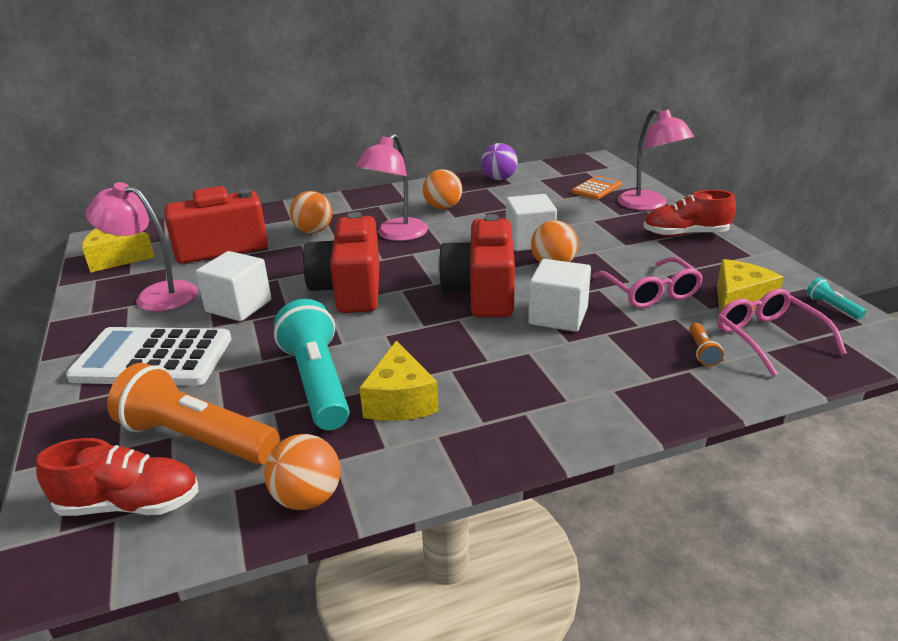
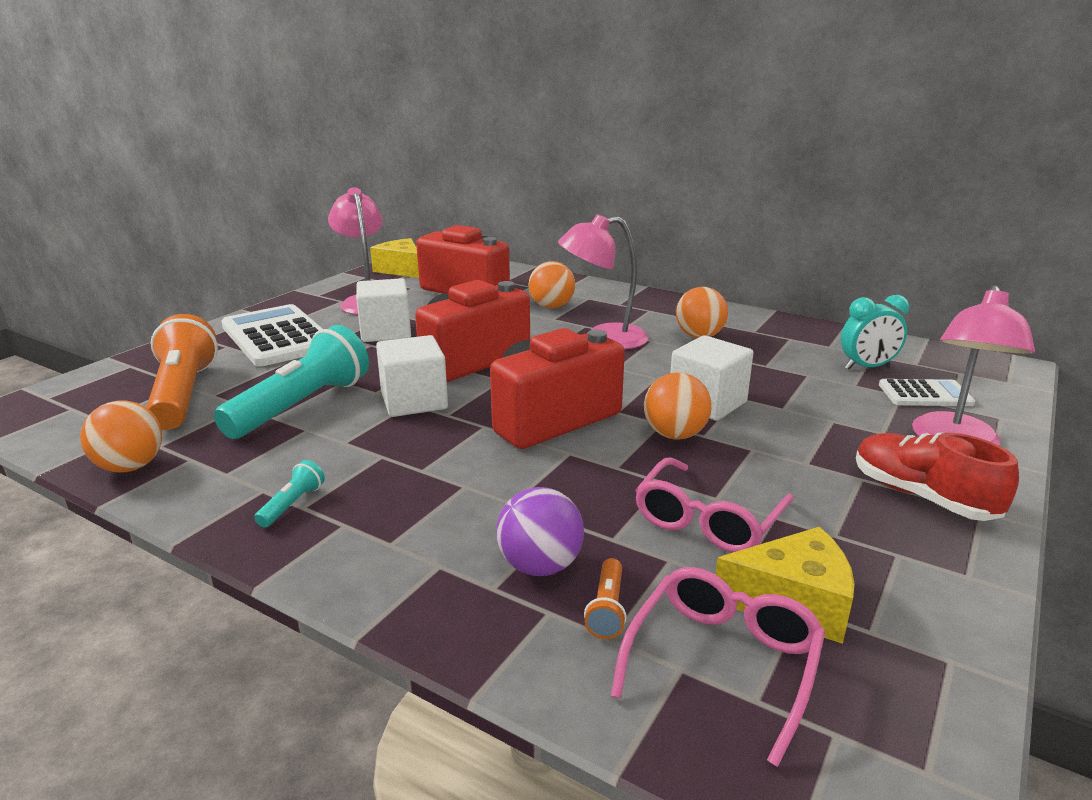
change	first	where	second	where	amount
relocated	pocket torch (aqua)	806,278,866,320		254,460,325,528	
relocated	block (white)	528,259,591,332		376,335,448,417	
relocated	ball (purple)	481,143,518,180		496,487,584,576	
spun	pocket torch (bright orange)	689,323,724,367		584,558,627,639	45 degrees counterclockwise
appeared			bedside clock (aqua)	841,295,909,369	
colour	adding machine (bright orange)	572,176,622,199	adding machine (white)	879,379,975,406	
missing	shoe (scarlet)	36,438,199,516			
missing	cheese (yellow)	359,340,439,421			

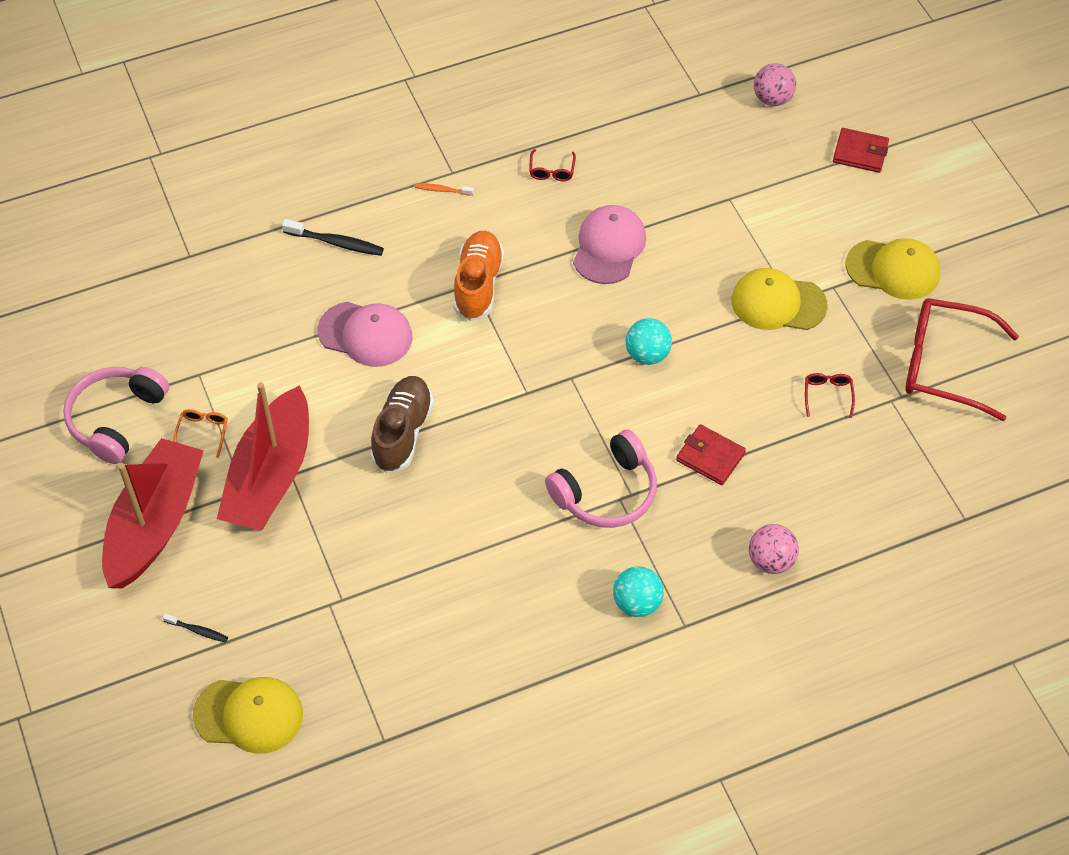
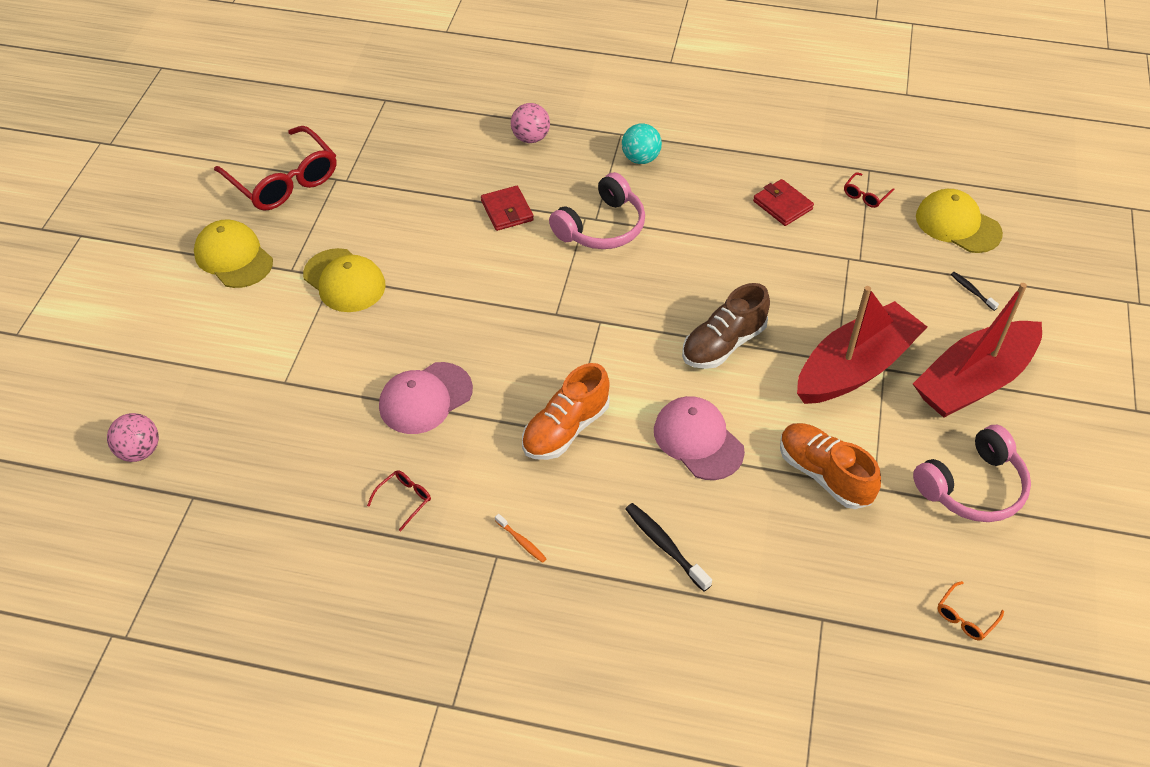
change	first	where	second	where	amount
spun	over-ear headphones (rosy)	545,430,657,528		549,172,645,249	135 degrees clockwise
relocated	card wallet (scarlet)	833,128,889,173		753,179,814,226	
appeared			shoe (bright orange)	780,423,881,509	
relocated	eyeglasses (scarlet)	805,373,855,418		844,172,894,208	
relocated	eyeglasses (bright orange)	173,409,228,458		937,581,1004,640	
missing	ball (aqua)	625,318,672,365			

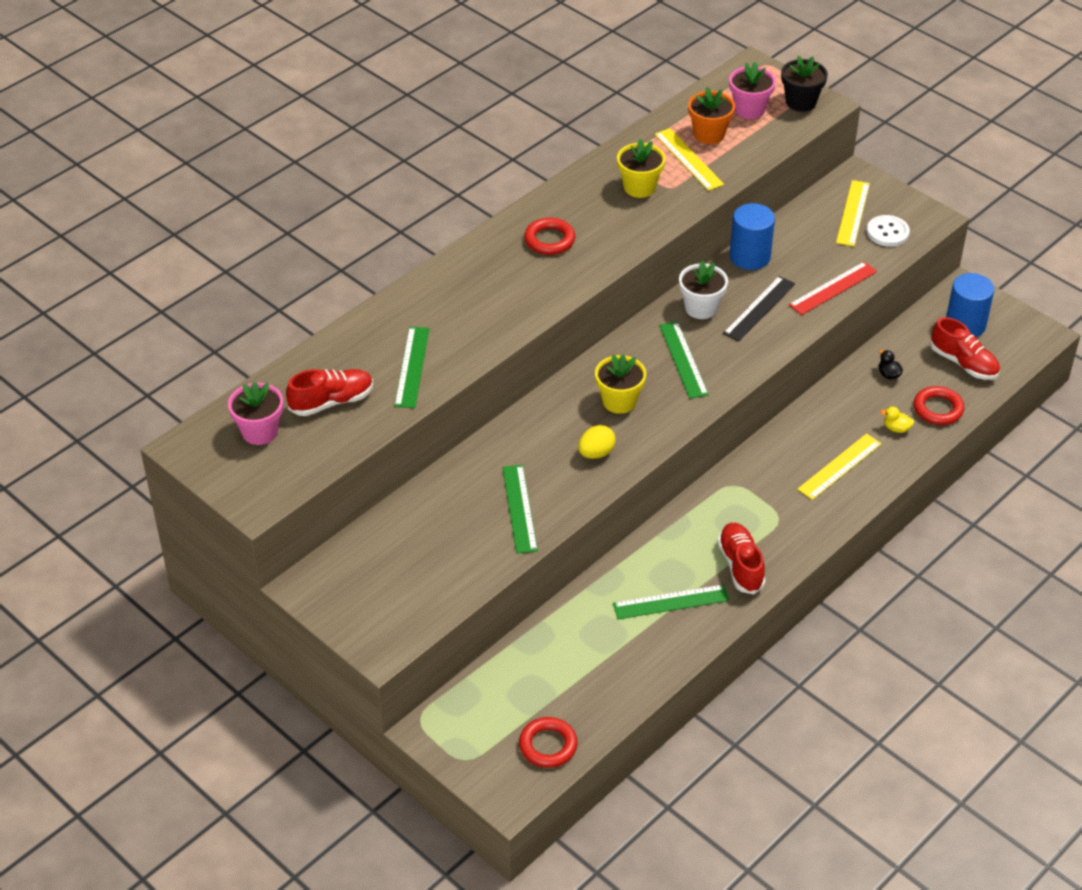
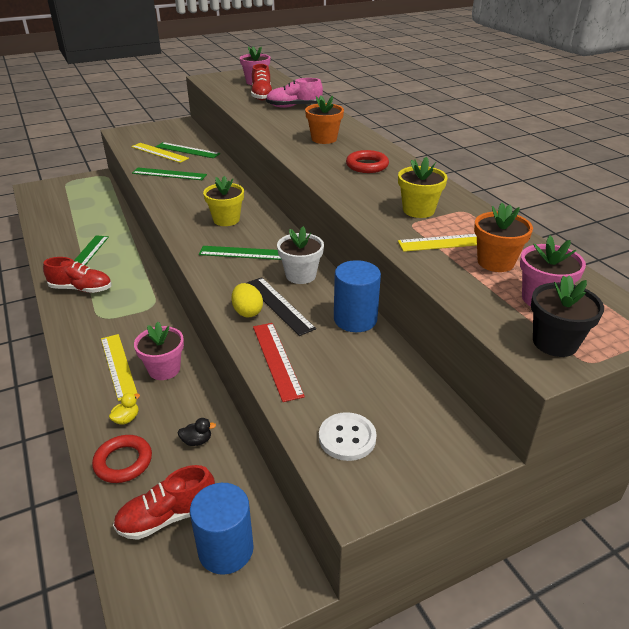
change	first	where	second	where	amount
relocated	straightedge (yellow)	836,180,870,246		131,143,189,163	
appeared			potted plant (rosy)	134,322,184,380	
relocated	straightedge (leaf-green)	394,327,429,408		155,142,220,158	
relocated	egg (yellow)	578,425,616,459		232,283,263,318	
appeared			shoe (rosy)	266,78,323,108	
appeared			potted plant (bright orange)	305,96,344,144	
missing	ring (scarlet)	519,717,577,768			

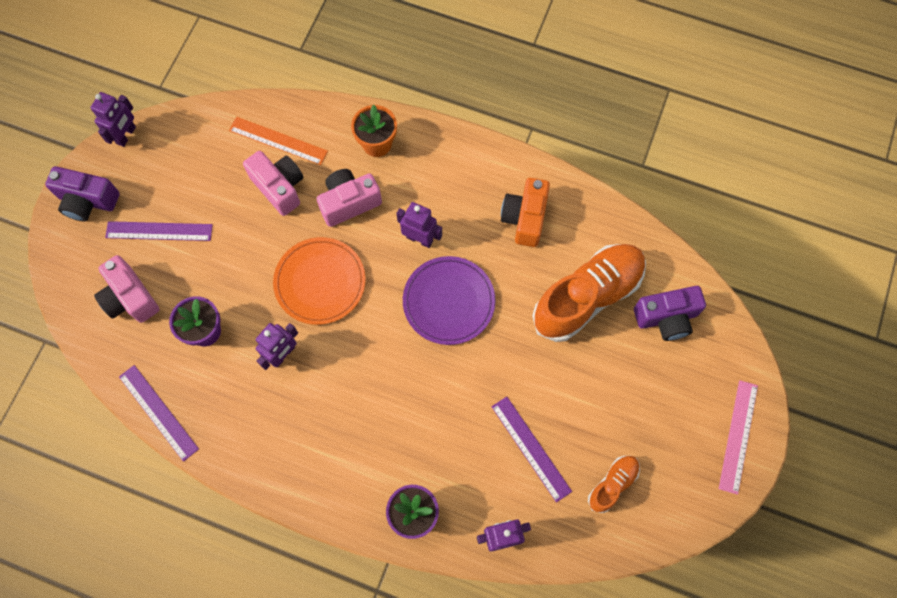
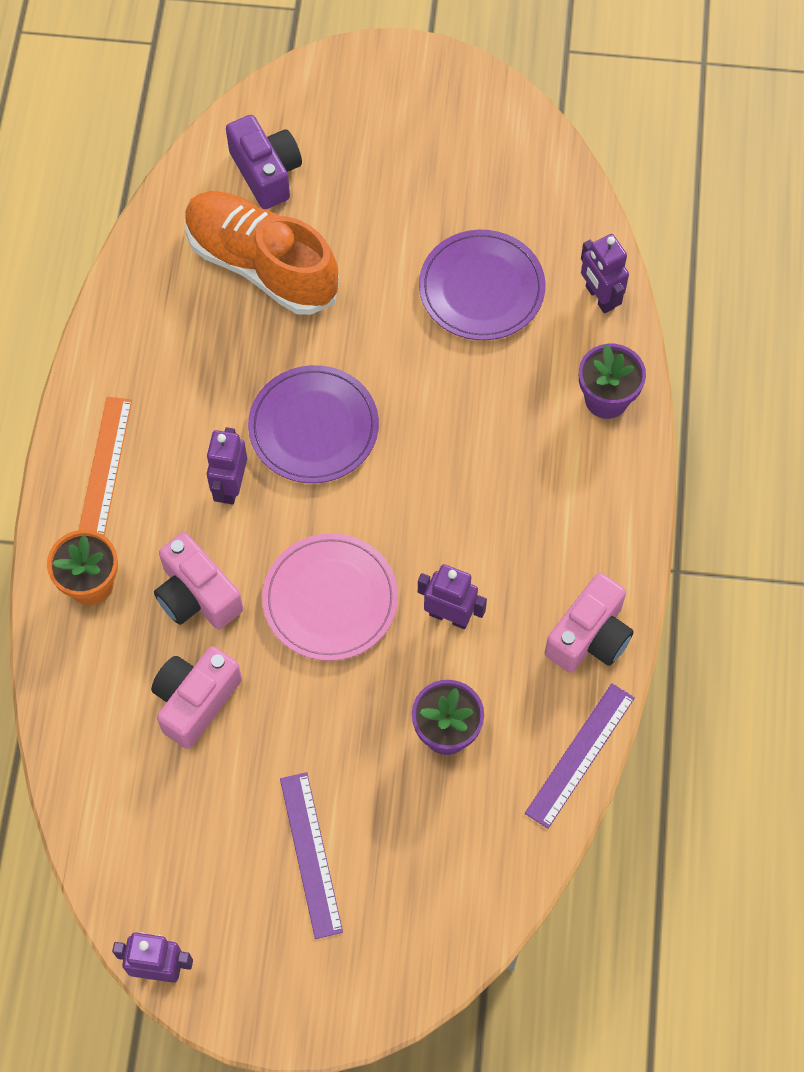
change	first	where	second	where	amount
relocated	straightedge (bright orange)	229,117,328,165		79,397,132,535	
colour	plate (bright orange)	273,237,366,325	plate (rosy)	262,533,398,661	
exchanged	straightedge (purple)	491,396,572,503	plate (purple)	419,230,545,340	
relocated	compact camera (rosy)	94,255,159,323		545,573,634,673	
missing	compact camera (purple)	45,166,120,221			
missing	compact camera (bright orange)	501,178,550,247			
missing	shoe (bright orange)	588,456,640,513			
missing	straightedge (rosy)	719,380,758,495			

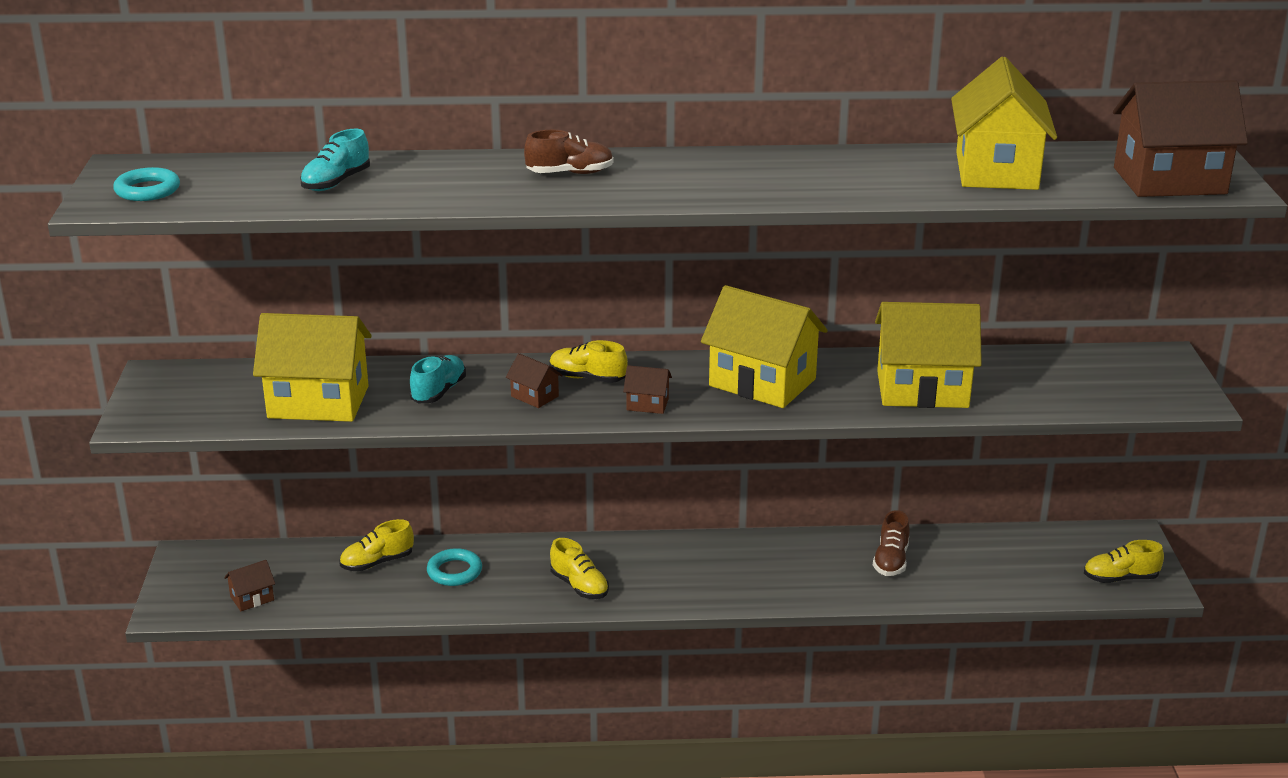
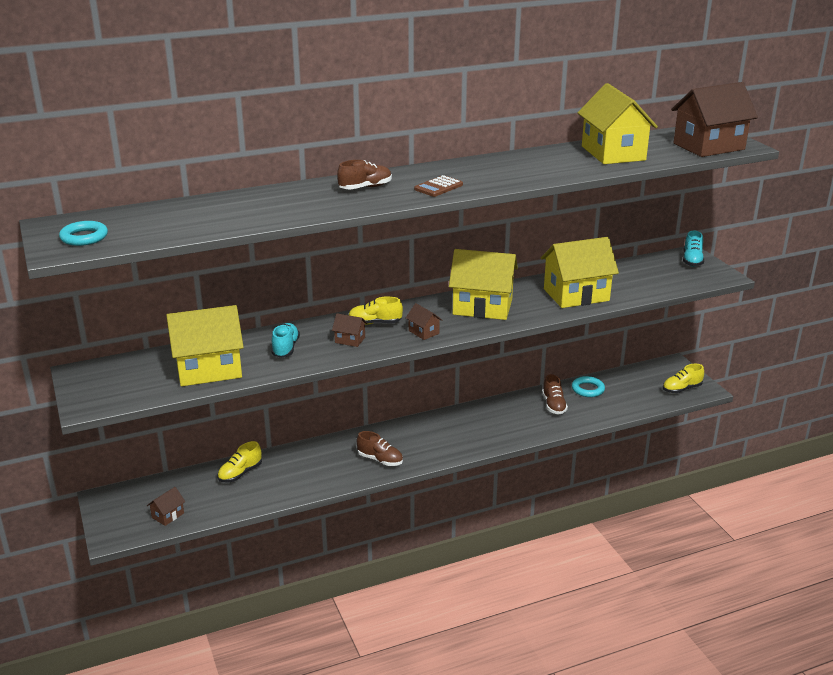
change	first	where	second	where	amount
colour	shoe (yellow)	550,538,609,599	shoe (dark brown)	357,431,403,466	
spun	toy house (dark brown)	623,365,672,414		406,303,442,340	60 degrees clockwise
appeared			adding machine (dark brown)	414,175,463,197	
relocated	ring (aqua)	427,548,482,586		572,376,605,397	
relocated	shoe (aqua)	300,129,370,191		683,231,704,267	

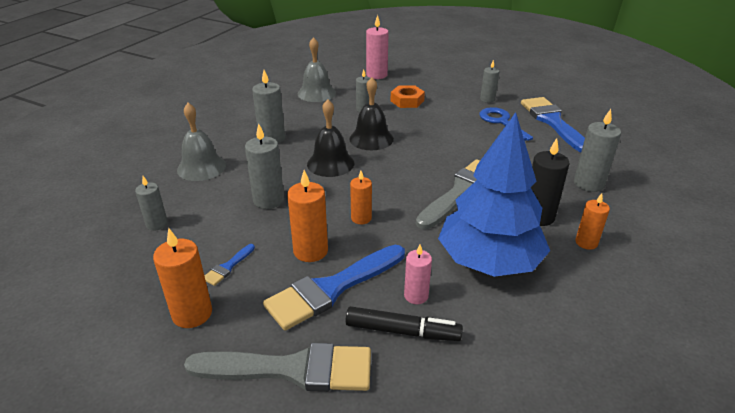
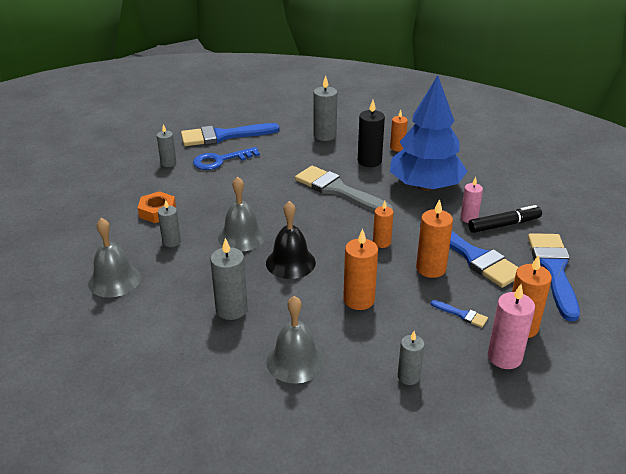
change	first	where	second	where	amount
colour	hand bell (jet-black)	349,77,394,150	hand bell (gray)	218,176,266,252	
colour	candle (gray)	245,123,284,209	candle (bright orange)	343,229,378,310	
spun	marker (jet-black)	346,306,463,341		468,205,542,233	60 degrees clockwise
relocated	candle (rosy)	366,15,389,79		488,284,535,369	
colour	paintbrush (gray)	184,343,371,392	paintbrush (cobalt)	528,233,580,321	

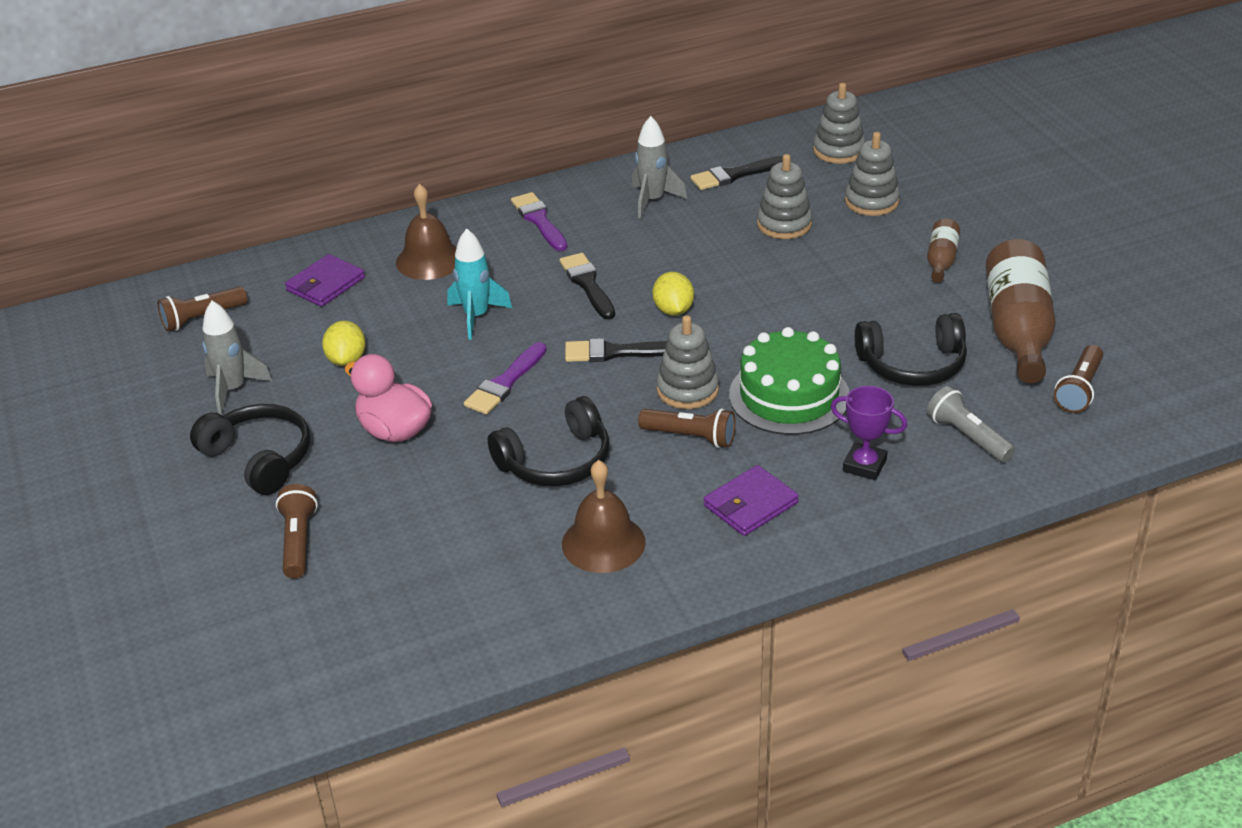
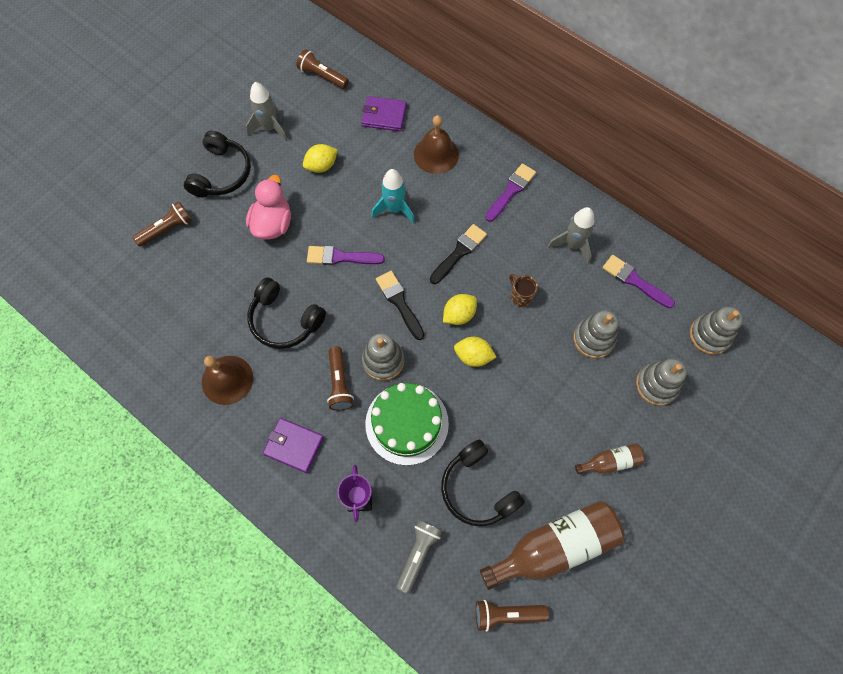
change	first	where	second	where	amount
appeared			toy lemon (yellow)	454,337,496,367	
appeared			mug (dark brown)	509,274,538,307	
colour	paintbrush (jet-black)	690,156,783,190	paintbrush (purple)	602,255,675,308	

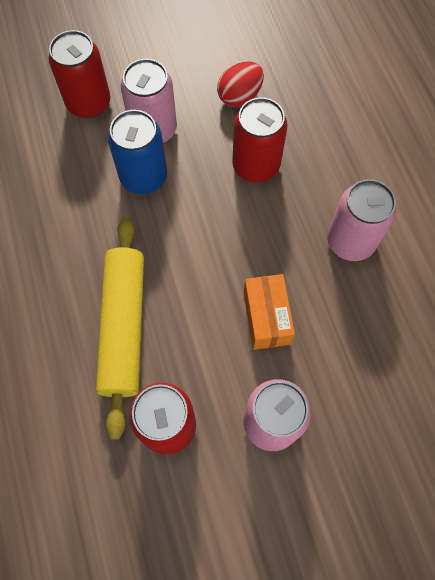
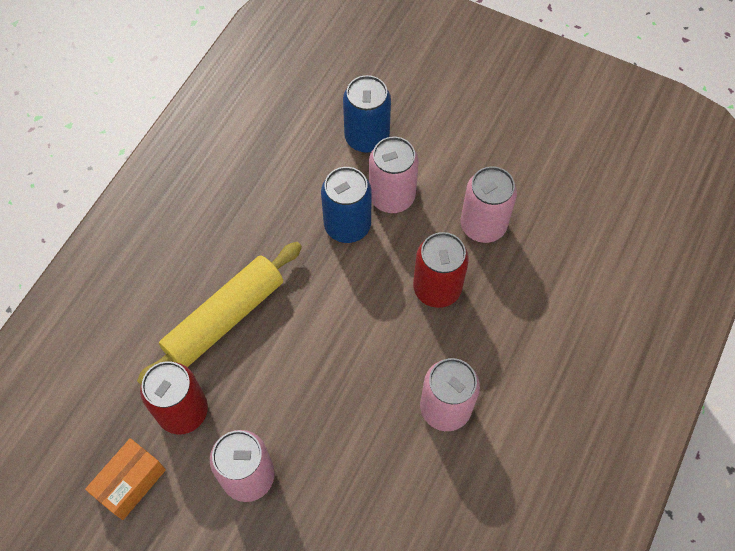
change	first	where	second	where	amount
relocated	parcel (bright orange)	244,274,295,350		85,438,166,520	
colour	tin (scarlet)	48,30,110,118	tin (cobalt)	343,75,391,153	
exchanged	egg (scarlet)	217,62,264,107	tin (rosy)	460,166,517,243	

